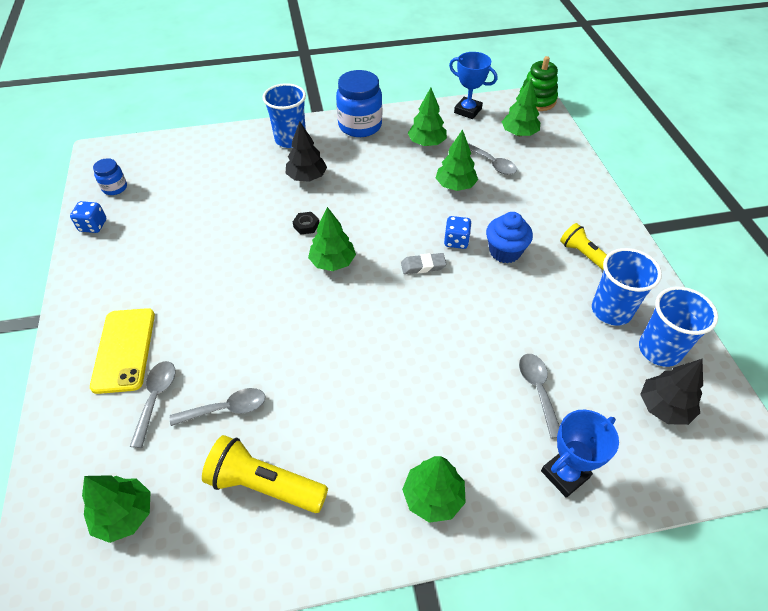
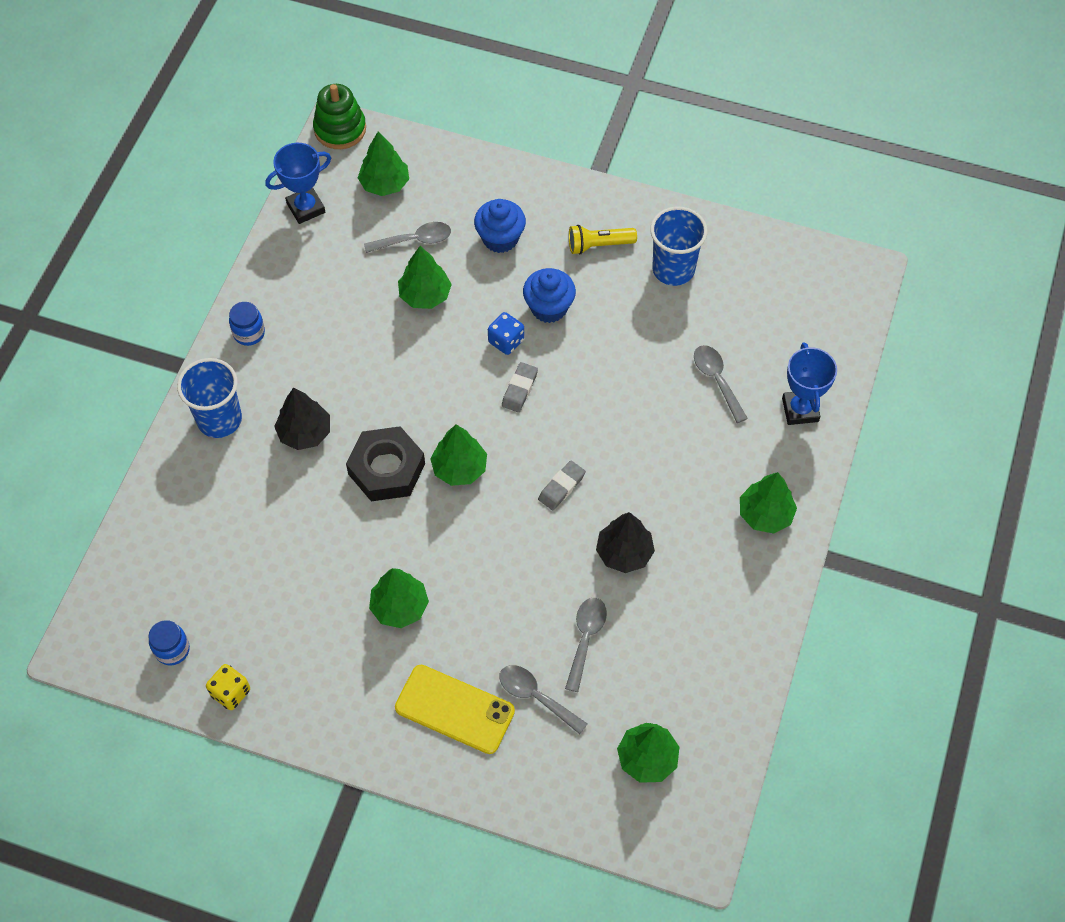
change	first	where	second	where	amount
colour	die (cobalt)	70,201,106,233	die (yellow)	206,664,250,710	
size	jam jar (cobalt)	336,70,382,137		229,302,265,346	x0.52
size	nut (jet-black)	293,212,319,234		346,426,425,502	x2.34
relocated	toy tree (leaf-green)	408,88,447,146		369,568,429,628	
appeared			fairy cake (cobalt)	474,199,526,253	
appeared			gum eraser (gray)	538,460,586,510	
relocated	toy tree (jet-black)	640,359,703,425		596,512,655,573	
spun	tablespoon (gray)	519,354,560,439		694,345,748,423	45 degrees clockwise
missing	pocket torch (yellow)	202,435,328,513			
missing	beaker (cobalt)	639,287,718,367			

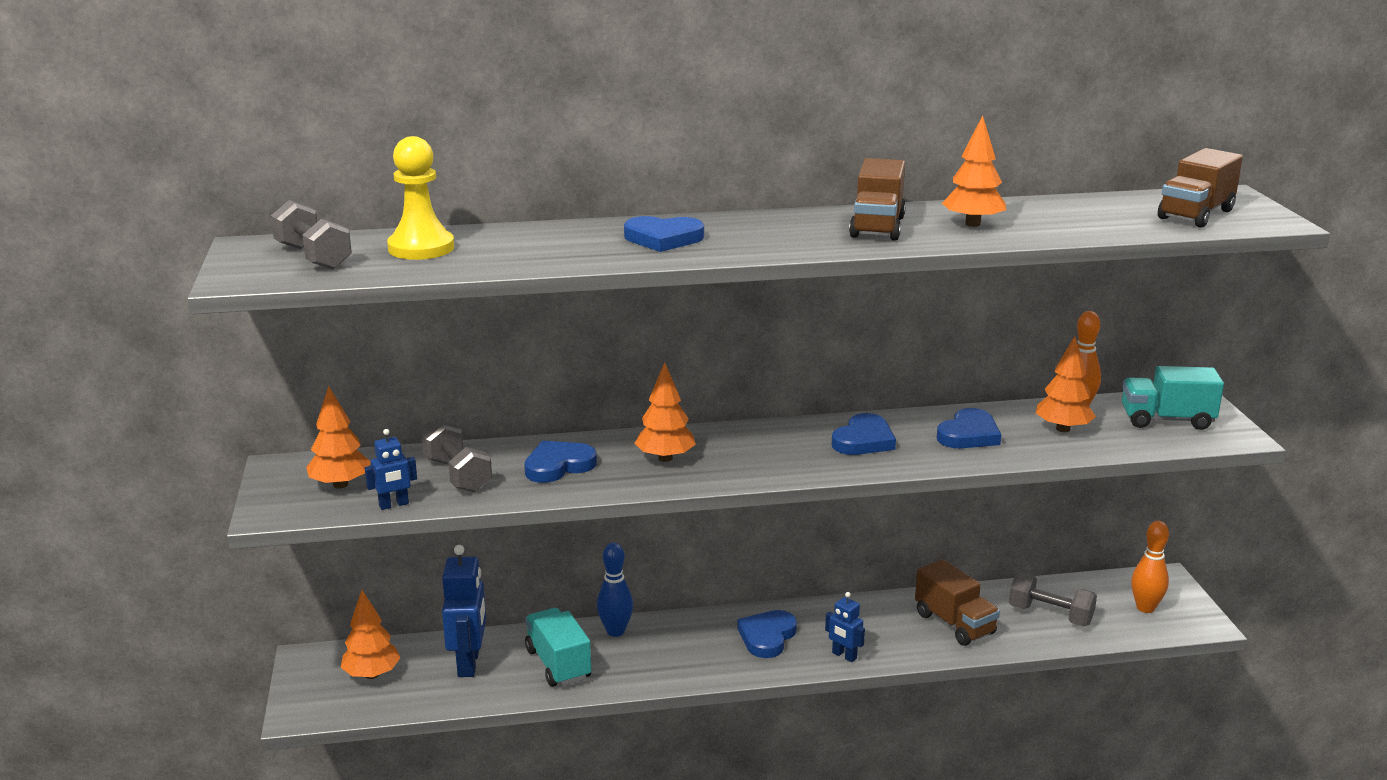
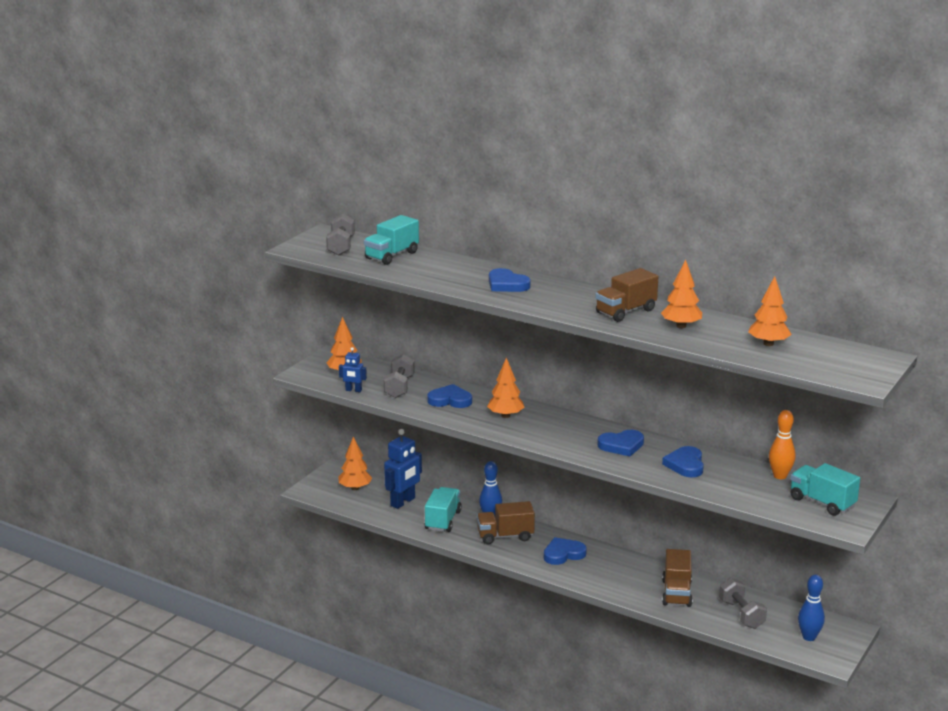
change	first	where	second	where	amount
exchanged	chess pawn (yellow)	387,136,454,260	lorry (aqua)	364,215,419,265	
relocated	lorry (dark brown)	1158,148,1243,228		477,501,535,544	
spun	love heart (cobalt)	937,408,1001,448		662,446,704,477	105 degrees clockwise
relocated	toy tree (bright orange)	1036,336,1096,432		748,276,792,346	
colour	skittle (bright orange)	1131,521,1169,613	skittle (cobalt)	798,575,825,641	
missing	toy robot (cobalt)	825,592,865,662			

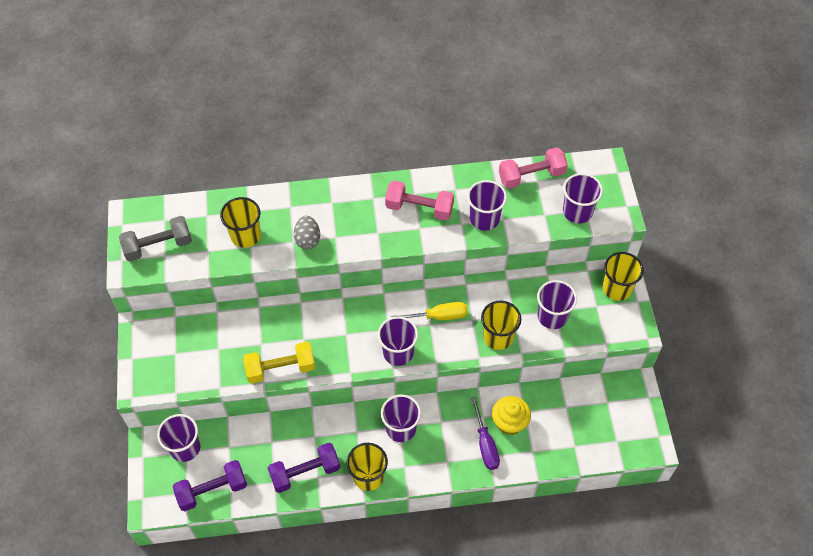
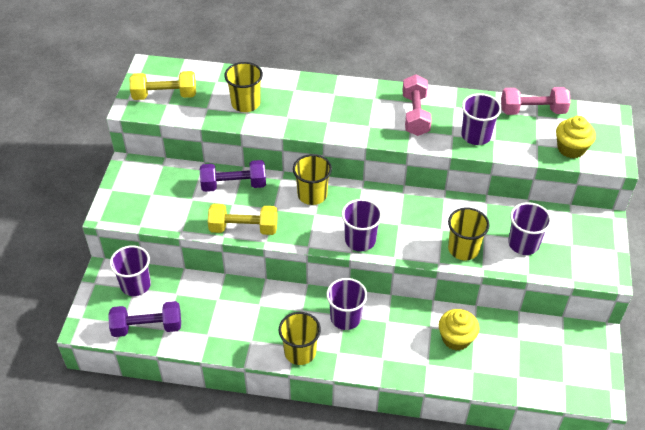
change	first	where	second	where	amount
colour	free weight (gray)	119,216,192,261	free weight (yellow)	130,71,196,100	
relocated	free weight (purple)	268,443,340,493		200,160,266,192	
relocated	beaker (yellow)	603,252,644,301		293,154,332,205	
spun	free weight (rosy)	385,181,454,221		402,74,432,136	60 degrees clockwise
exchanged	beaker (purple)	563,173,603,223	fairy cake (yellow)	556,116,596,158	
missing	egg (gray)	294,216,320,249			
missing	screwdriver (yellow)	391,302,468,320			
missing	screwdriver (purple)	471,397,500,470			

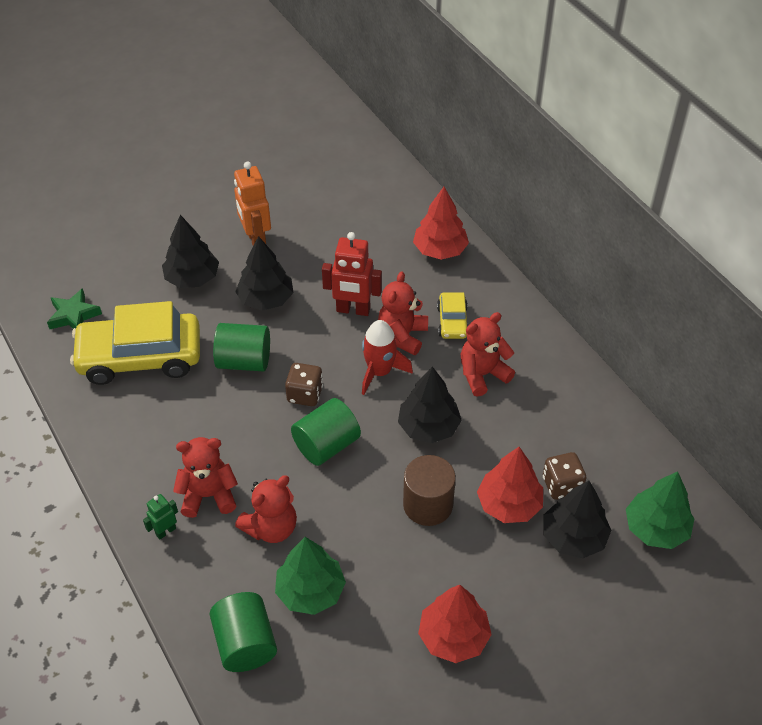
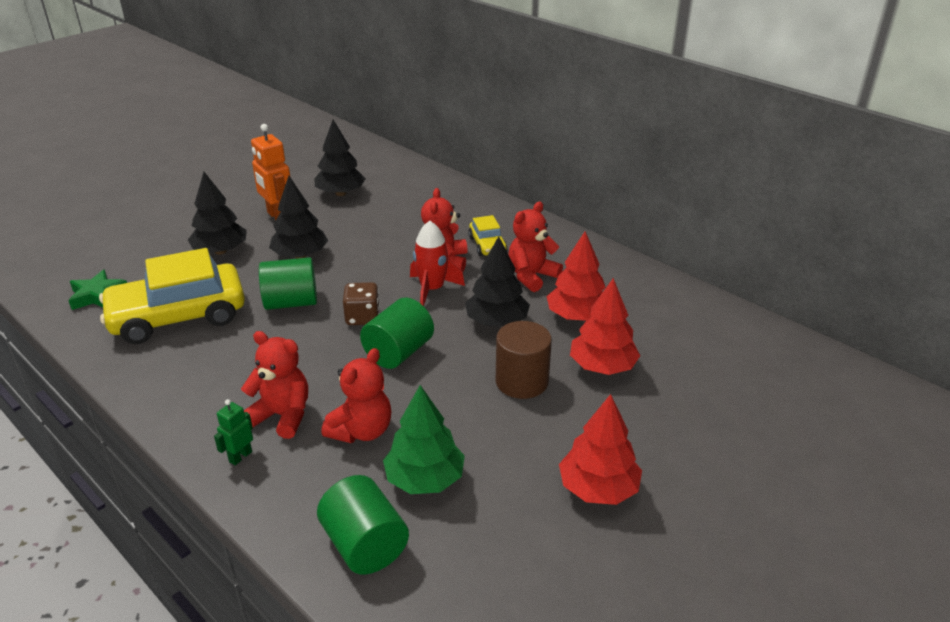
change	first	where	second	where	amount
spun	stuffed bear (scarlet)	173,437,238,518		241,331,308,439	45 degrees clockwise
relocated	toy tree (jet-black)	543,481,612,558		314,120,366,196	
relocated	toy tree (scarlet)	413,187,469,260		547,232,606,321	
missing	toy robot (scarlet)	322,232,382,316			
missing	die (dark brown)	543,452,586,500			
missing	toy tree (leaf-green)	626,472,694,549			

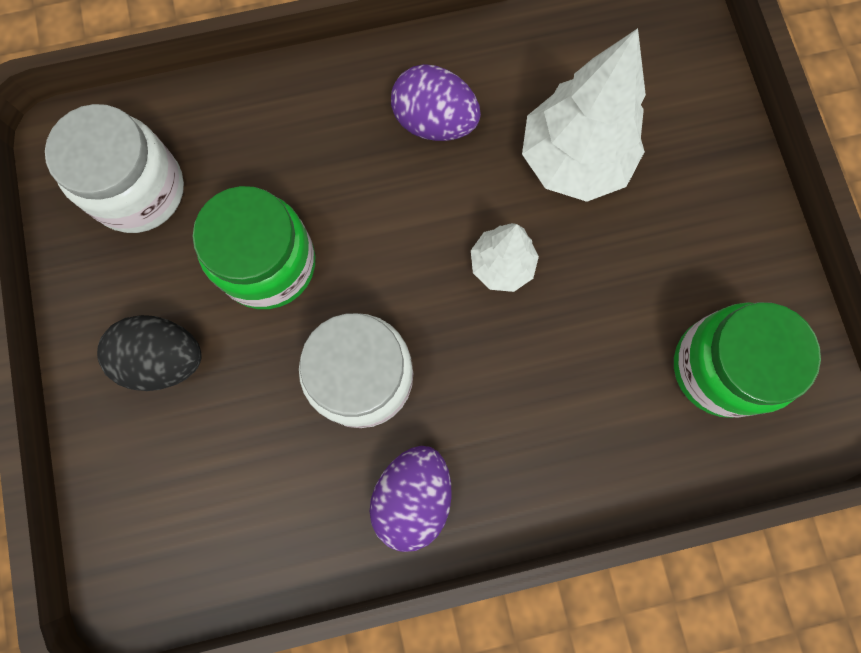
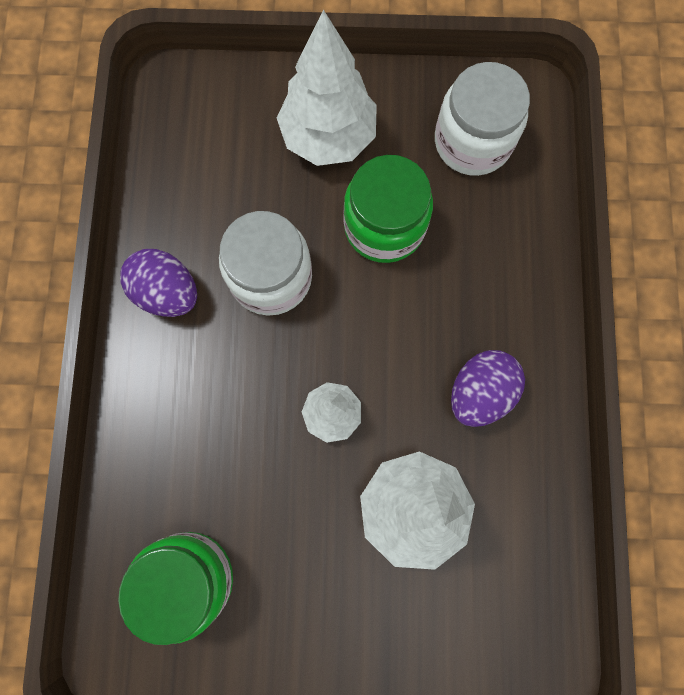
change	first	where	second	where	amount
exchanged	egg (jet-black)	97,315,202,391	toy tree (white)	277,10,377,166	

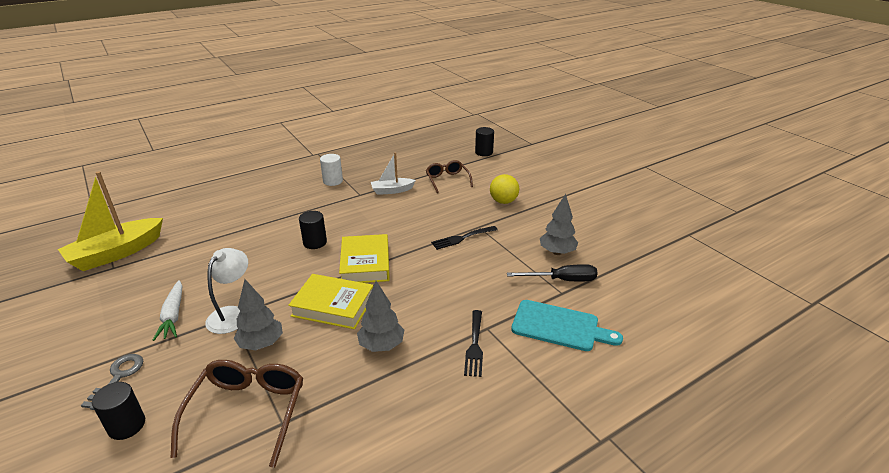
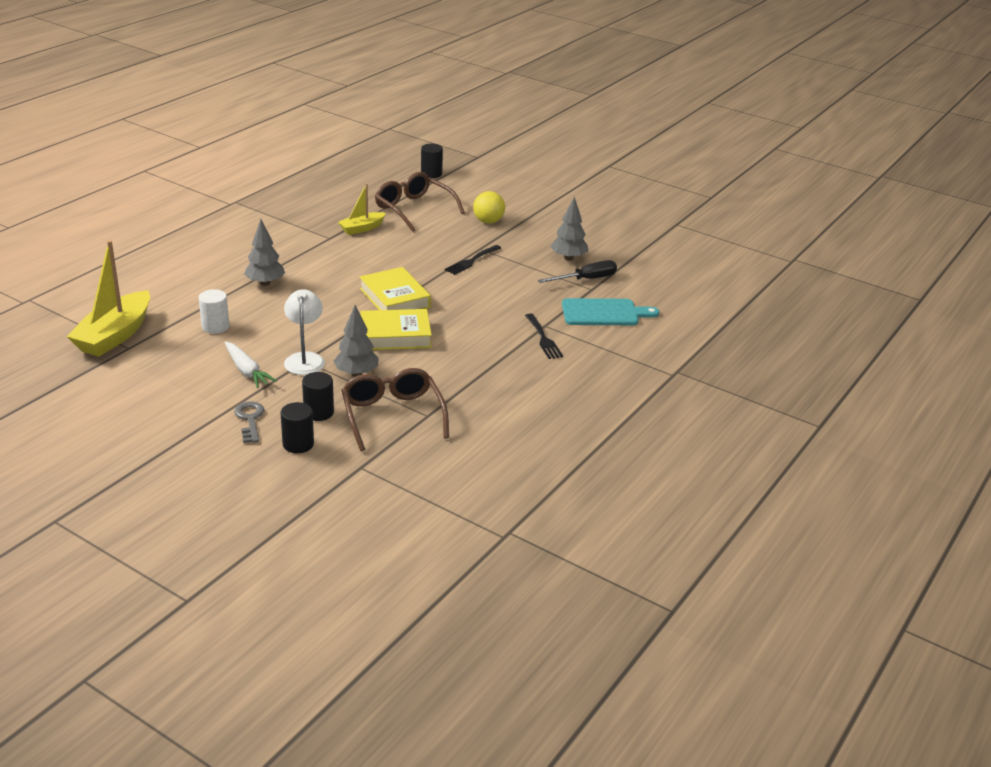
change	first	where	second	where	amount
relocated	cylinder shape (white)	320,154,343,186		198,289,229,334	
relocated	toy tree (gray)	357,281,404,352		244,219,285,286	
relocated	cylinder shape (jet-black)	299,211,327,249		302,372,334,421	
colour	boat (white)	371,152,416,195	boat (yellow)	338,183,386,235	
size	eyeglasses (dark brown)	426,160,473,193		375,172,465,232	x1.55

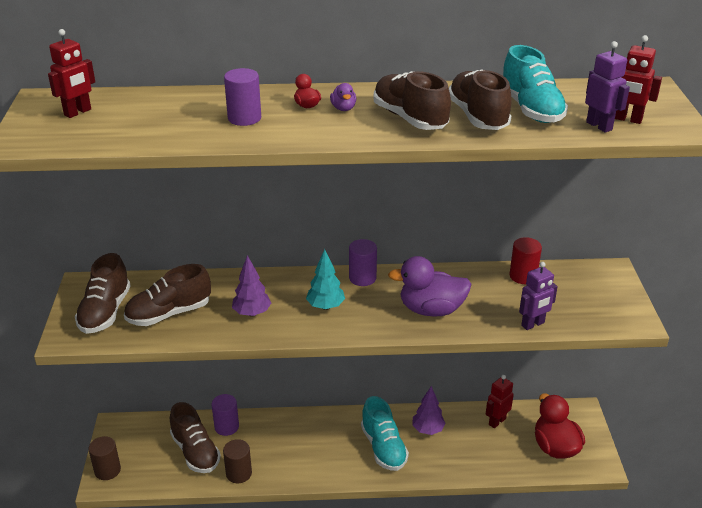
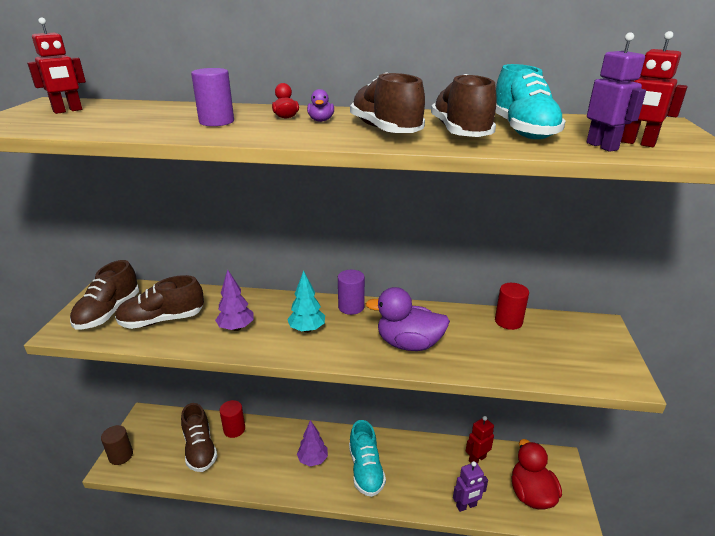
change	first	where	second	where	amount
colour	cylinder shape (purple)	212,394,239,436	cylinder shape (scarlet)	219,400,245,438	
relocated	toy tree (purple)	412,386,446,435		297,420,328,466	
relocated	toy robot (purple)	519,262,558,330		453,461,488,512	
missing	cylinder shape (dark brown)	223,439,252,483			

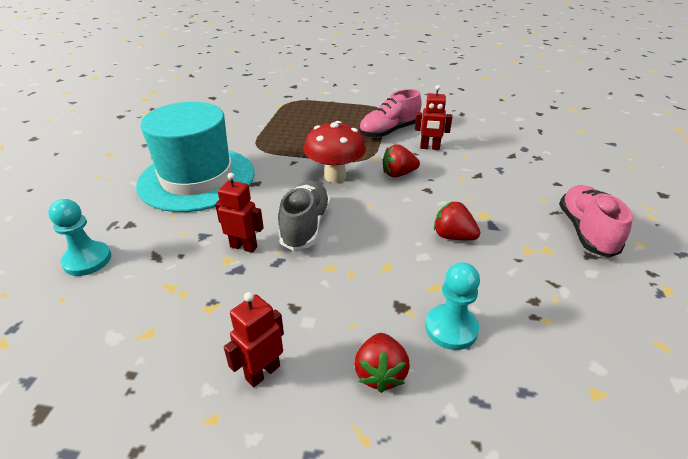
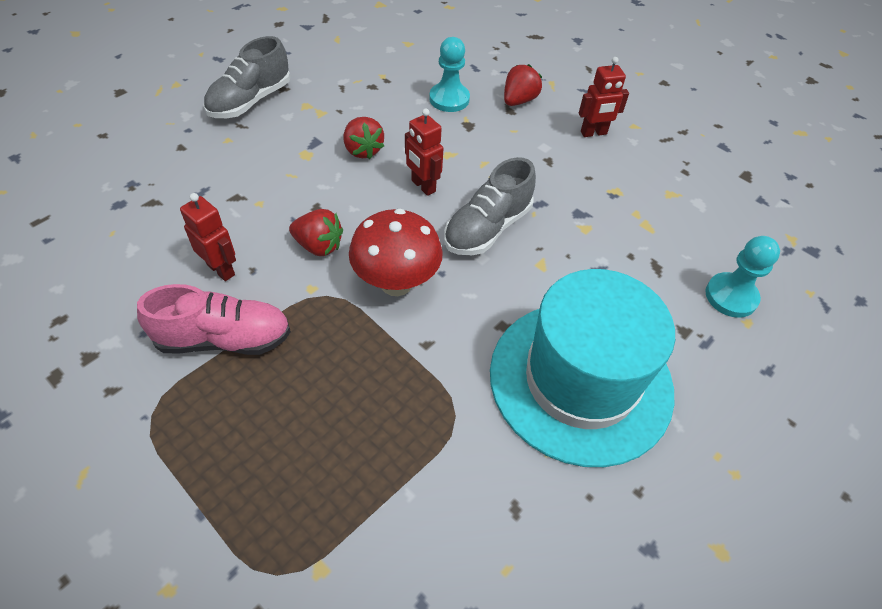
change	first	where	second	where	amount
colour	shoe (rosy)	559,185,633,258	shoe (gray)	203,36,290,118	
relocated	toy robot (scarlet)	215,173,264,253		405,108,444,196	

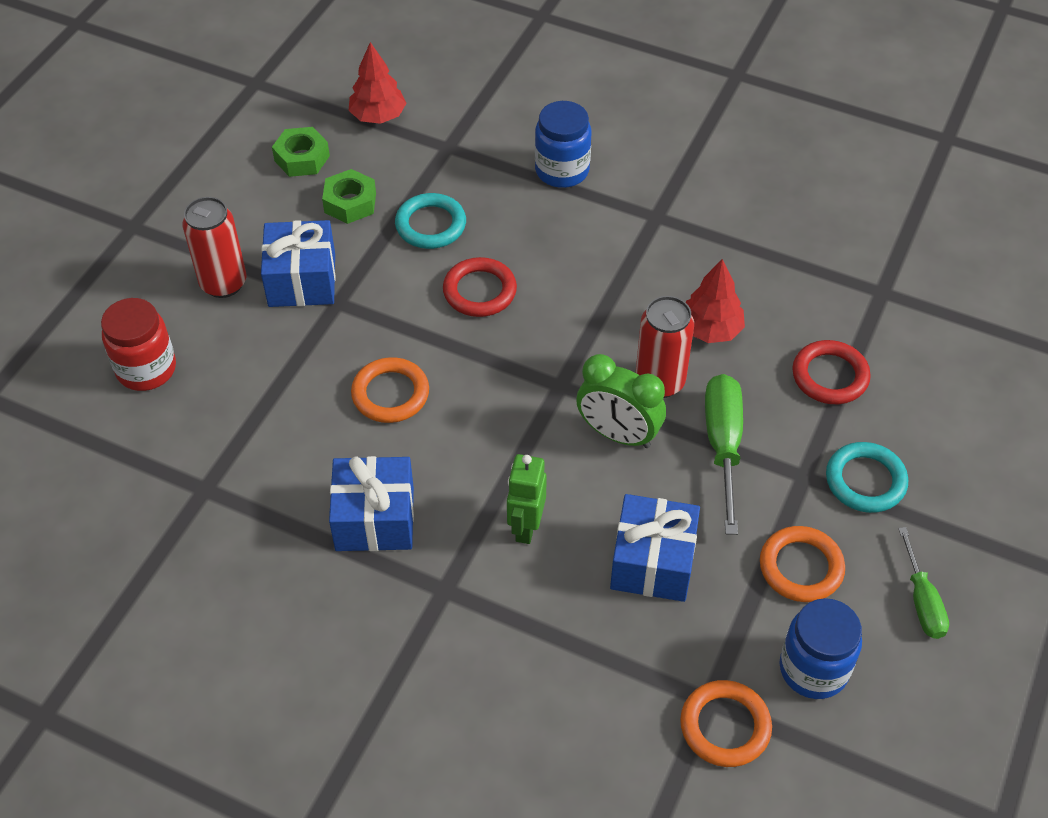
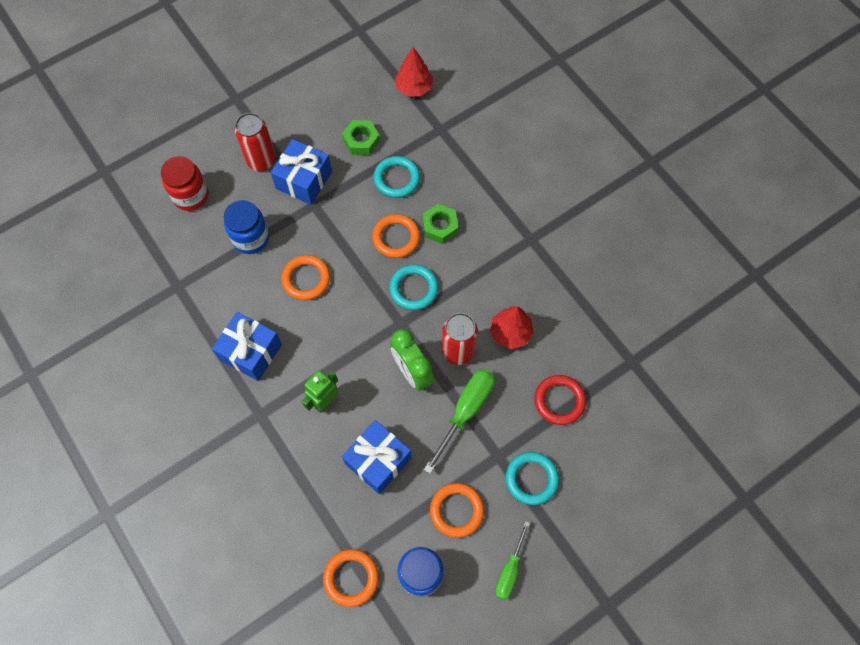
change	first	where	second	where	amount
relocated	jam jar (cobalt)	535,101,591,188		224,200,269,254	
colour	ring (scarlet)	443,257,517,317	ring (bright orange)	372,214,420,258	
appeared			ring (aqua)	389,264,438,310	
relocated	nut (leaf-green)	272,127,330,177		422,204,458,244	

